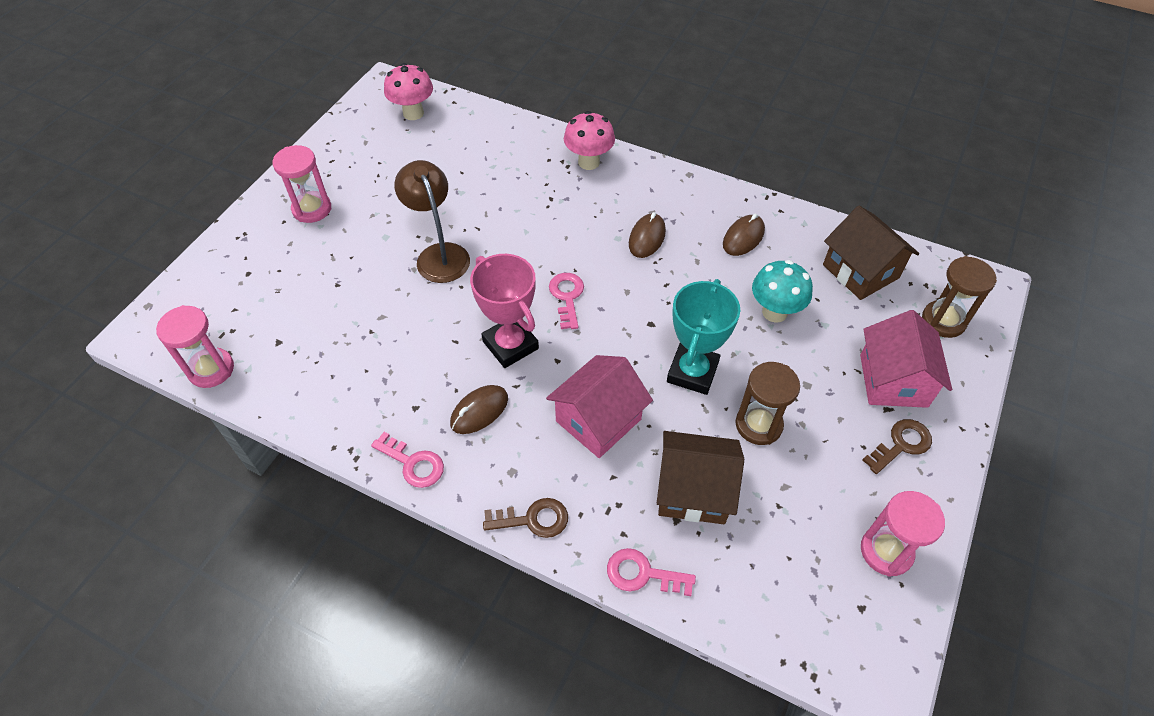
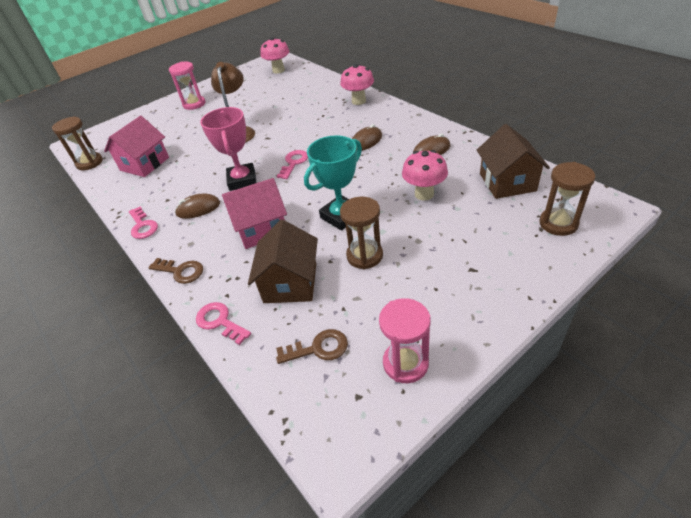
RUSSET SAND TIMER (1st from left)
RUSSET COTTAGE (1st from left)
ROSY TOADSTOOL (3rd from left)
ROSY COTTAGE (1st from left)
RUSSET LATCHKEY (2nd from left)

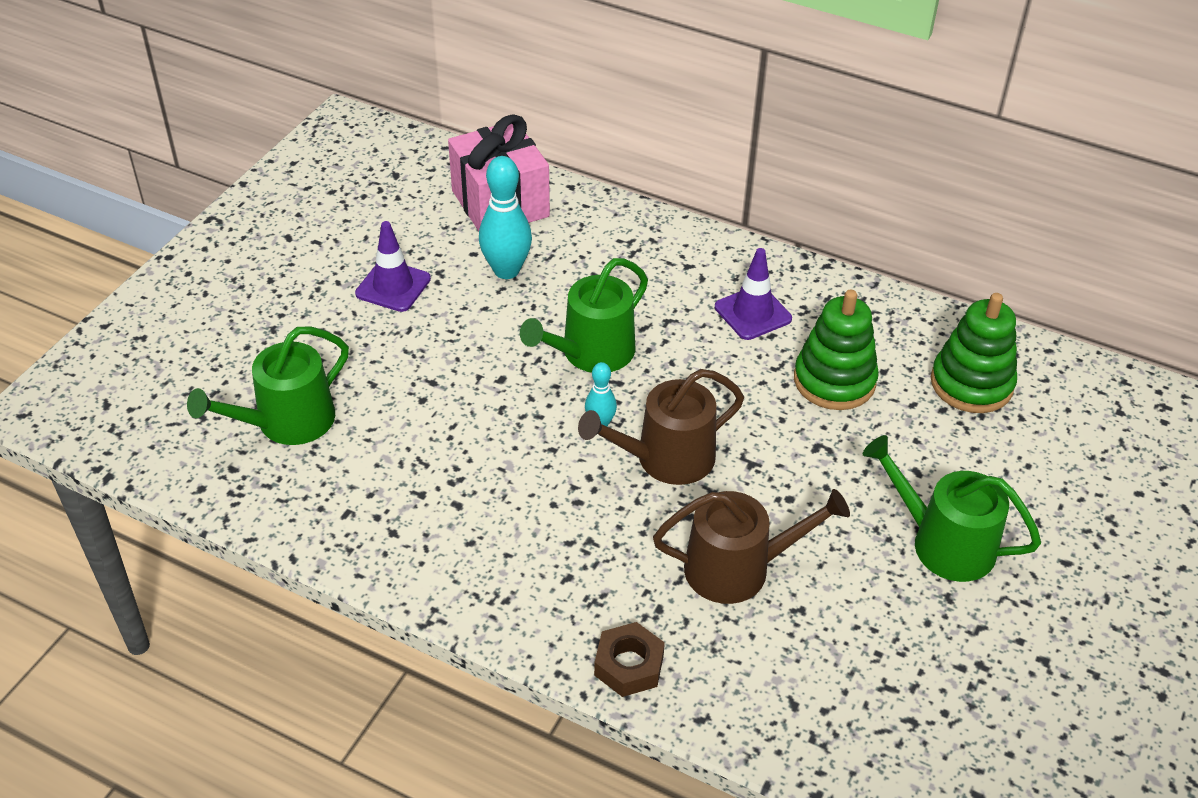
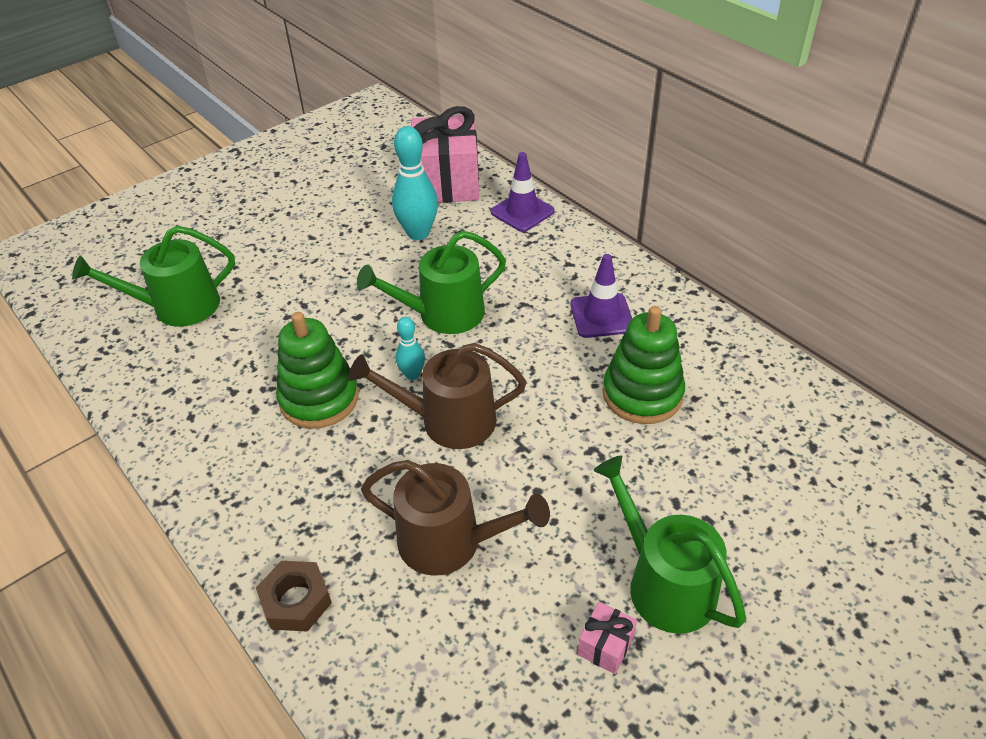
VIOLET TRAFFIC CONE (1st from left)
GREEN RING STACKER (1st from left)
ROSY PRESENT (2nd from left)

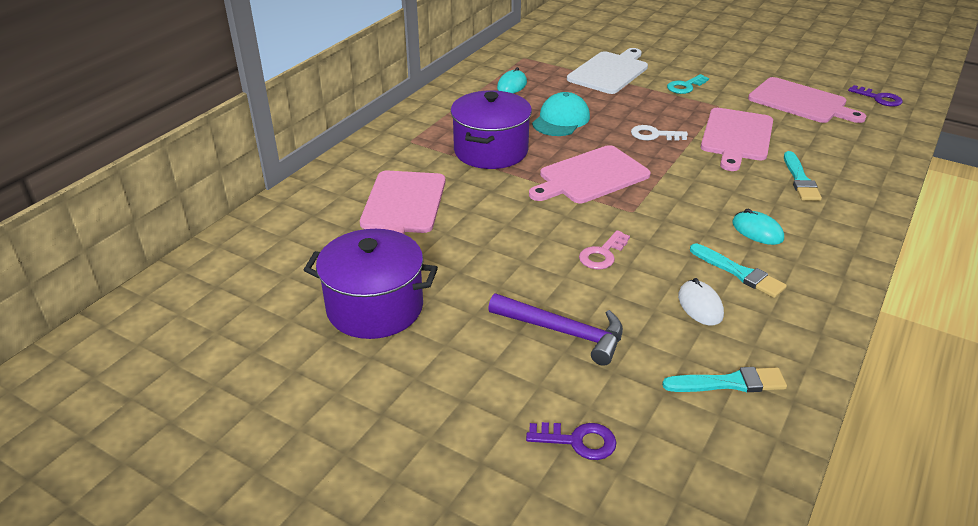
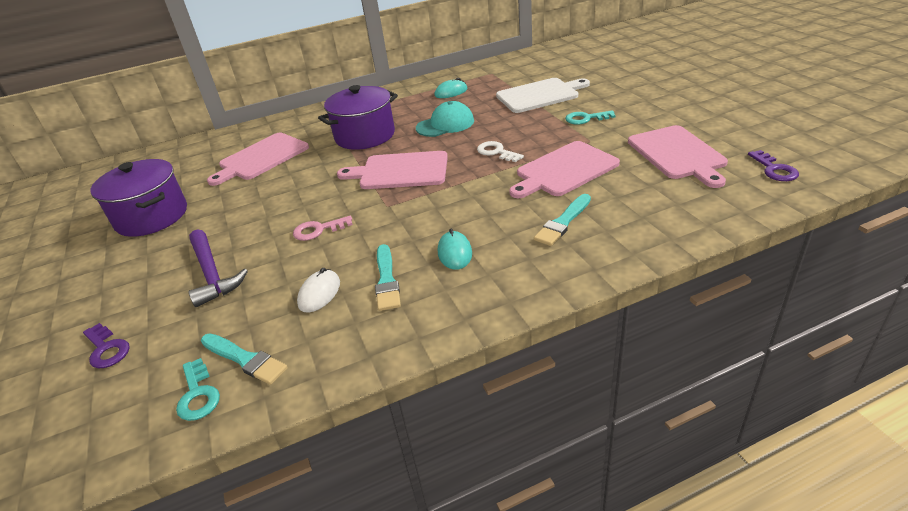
AQUA LATCHKEY (1st from left)

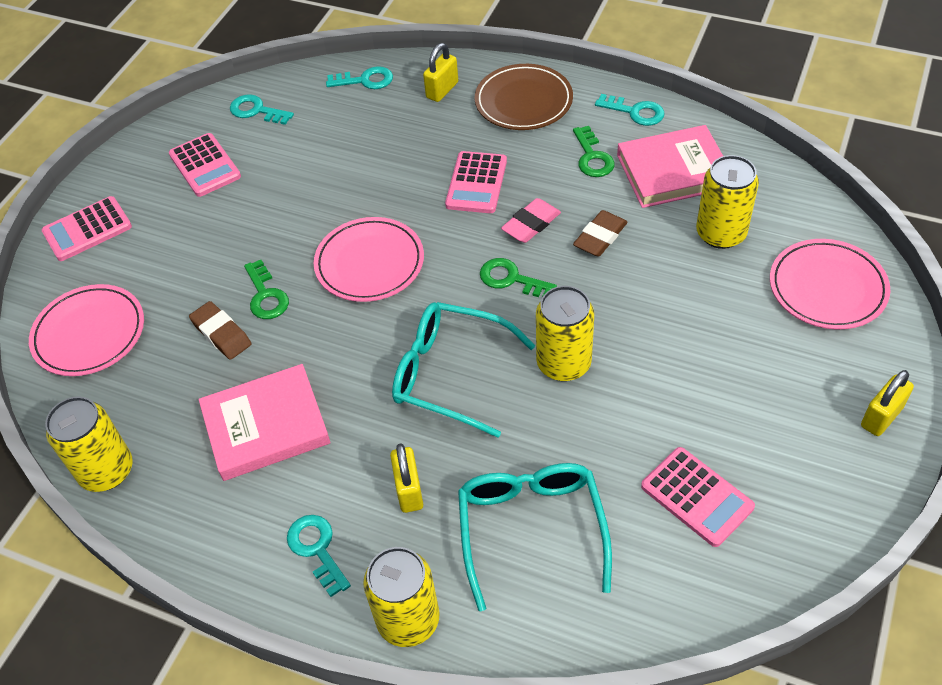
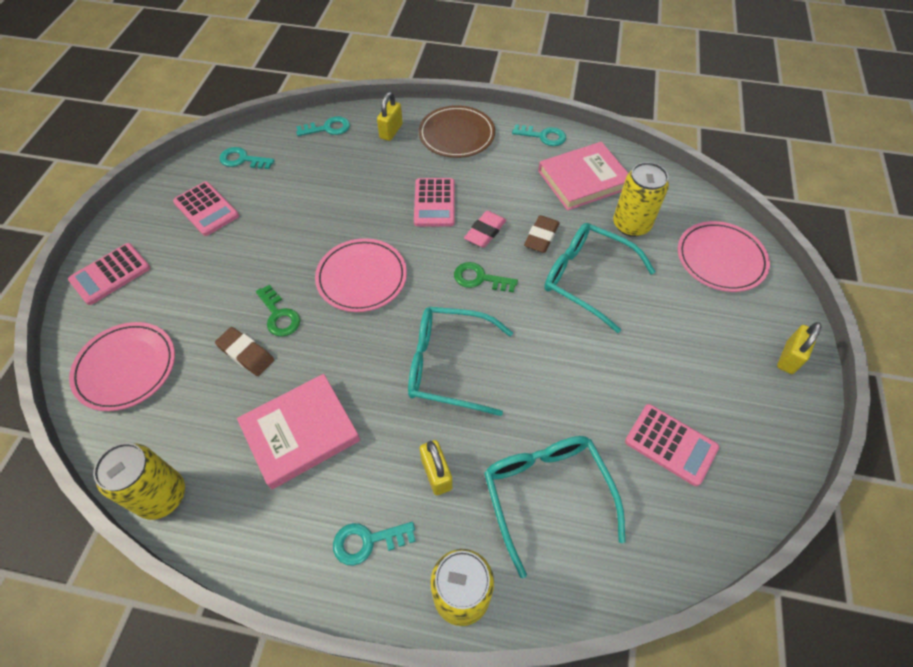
AQUA LATCHKEY (3rd from left)
GOLDEN TIN (3rd from left in the first image)
GREEN LATCHKEY (3rd from left in the first image)
AQUA GLASSES (3rd from left)

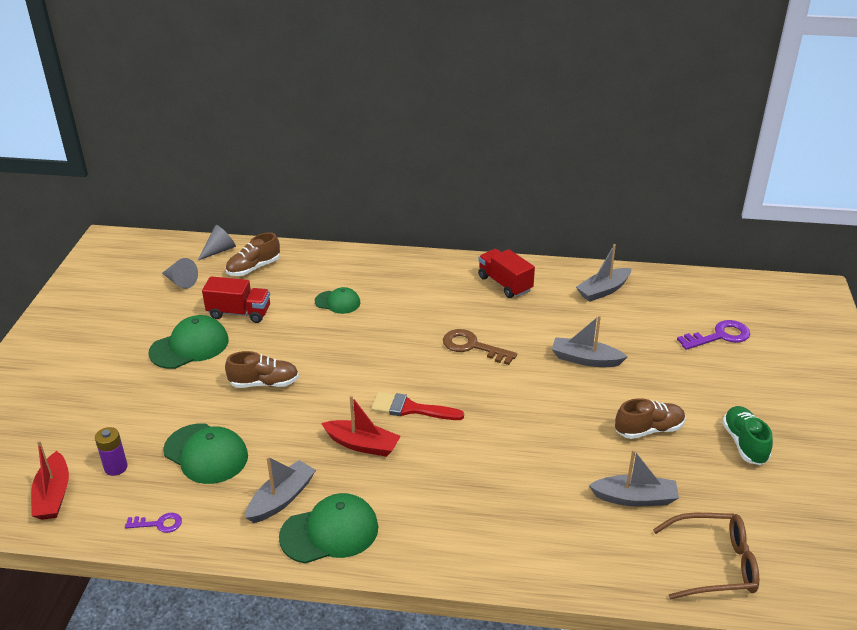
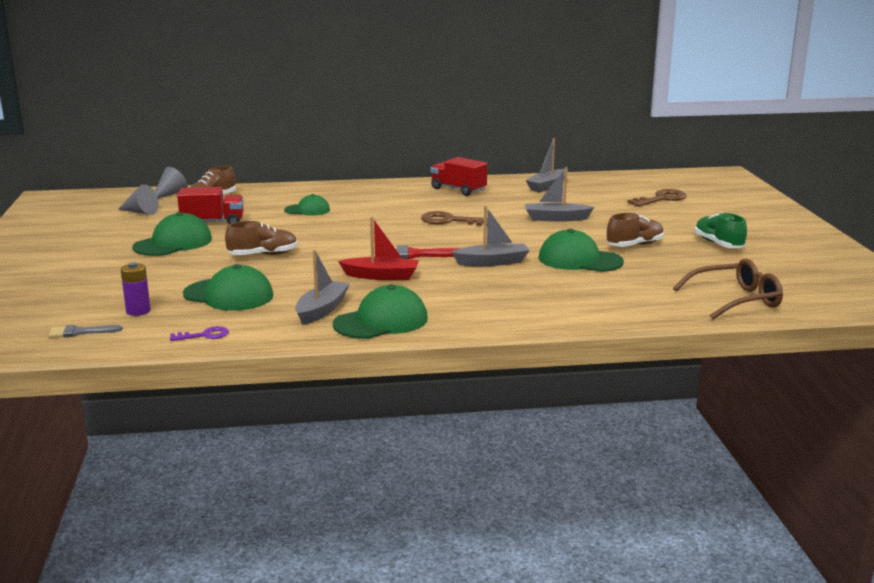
ASH-GREY PAINT BRUSH
ASH-GREY SAILBOAT (2nd from left)
RUSSET LATCHKEY (2nd from left)
GREEN BASEBALL CAP (5th from left)

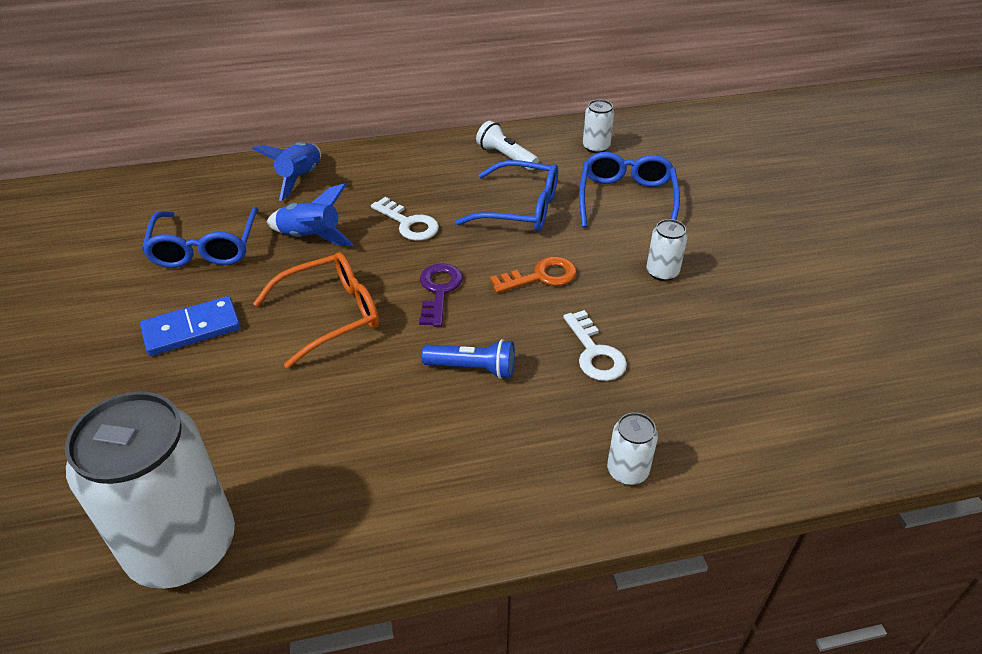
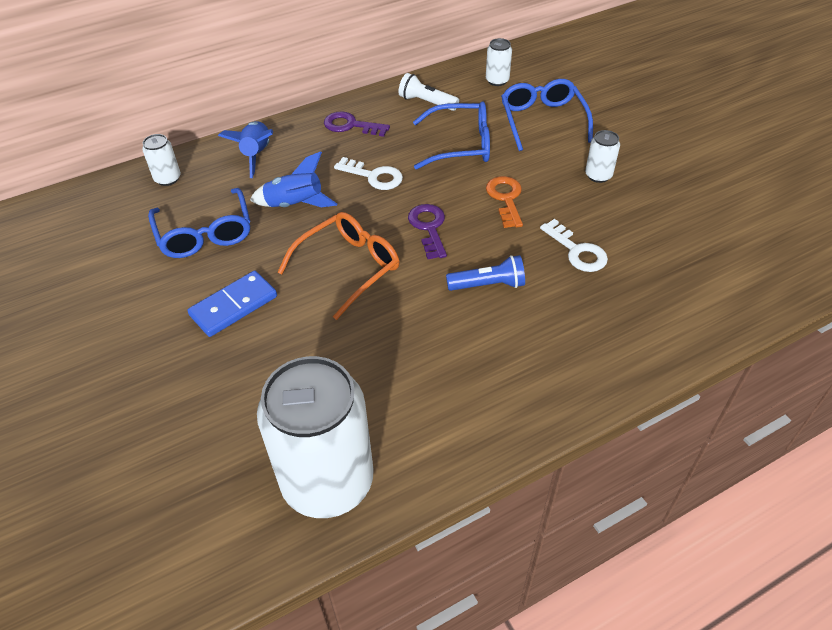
ORANGE-COLOURED LATCHKEY
WHITE TIN (1st from left)
VIOLET LATCHKEY (1st from left)

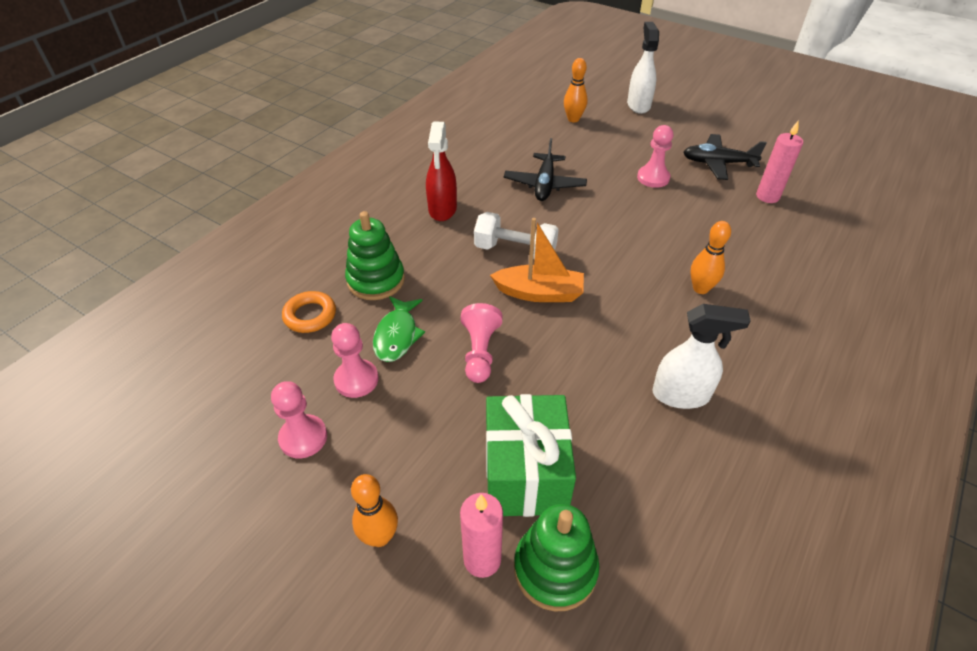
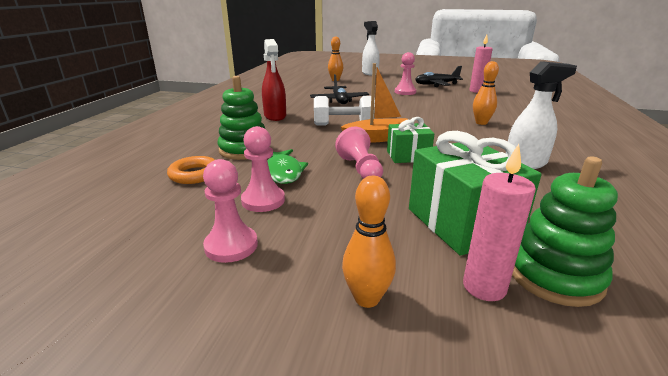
GREEN PRESENT (1st from left)

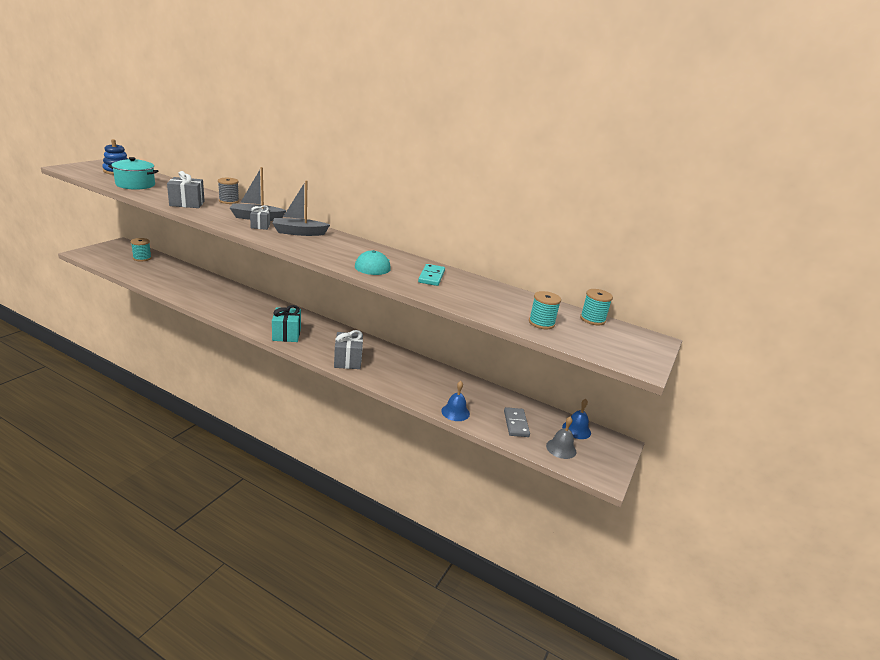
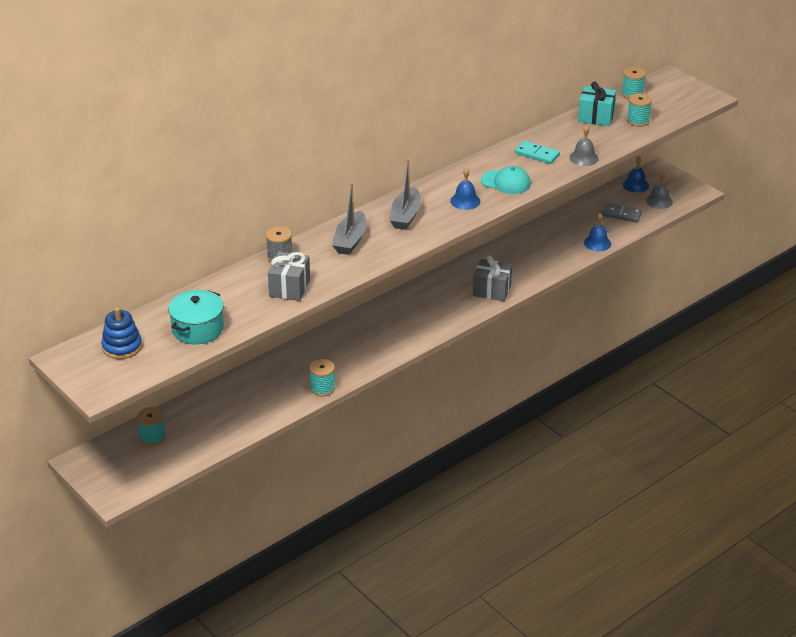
ASH-GREY PRESENT (2nd from left in the first image)
AQUA PRESENT
AQUA BOBBIN (2nd from left)
ROYAL BLUE SCHOOL BELL (1st from left)
ASH-GREY SCHOOL BELL (1st from left)

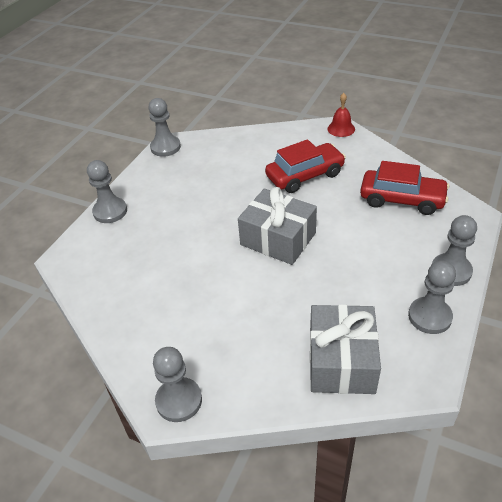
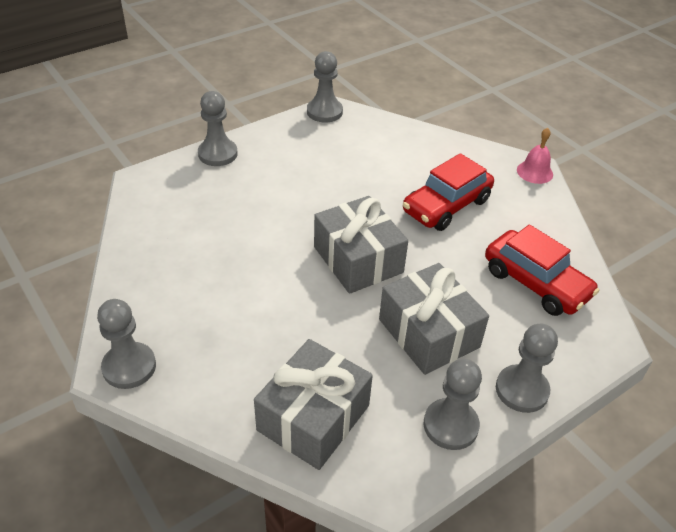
SCARLET TOY CAR (1st from left)
ROSY SCHOOL BELL
ASH-GREY PRESENT (3rd from left)

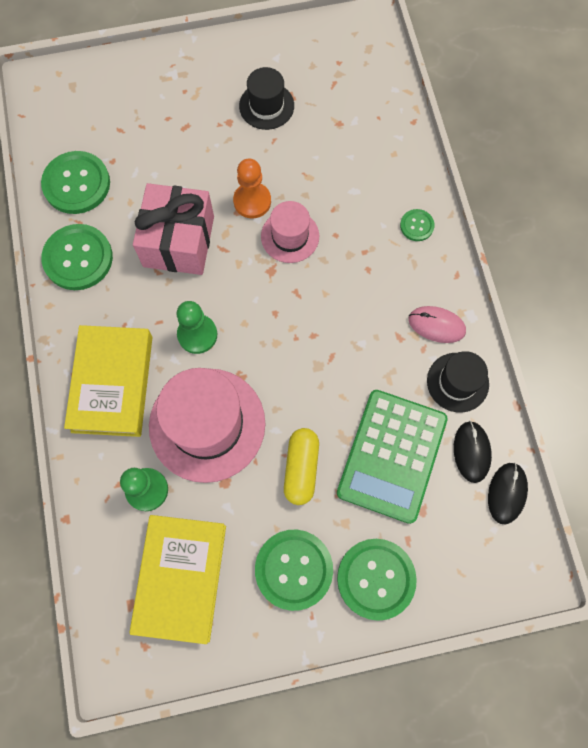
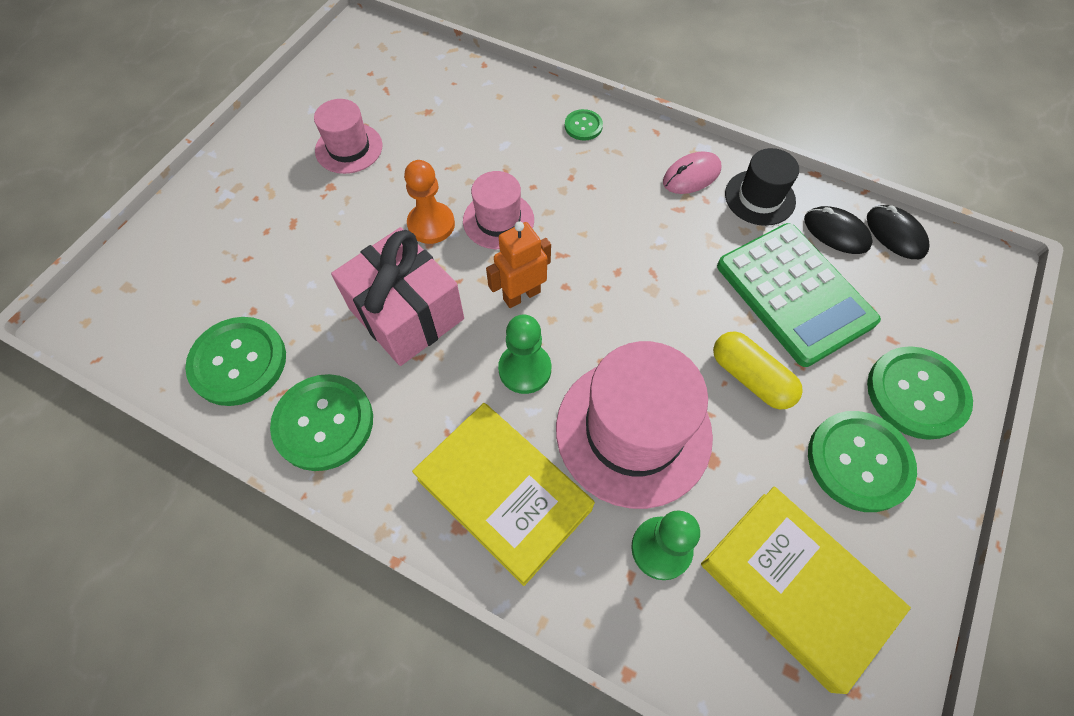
ROSY TOP HAT (1st from left)
ORANGE-COLOURED ROBOT

